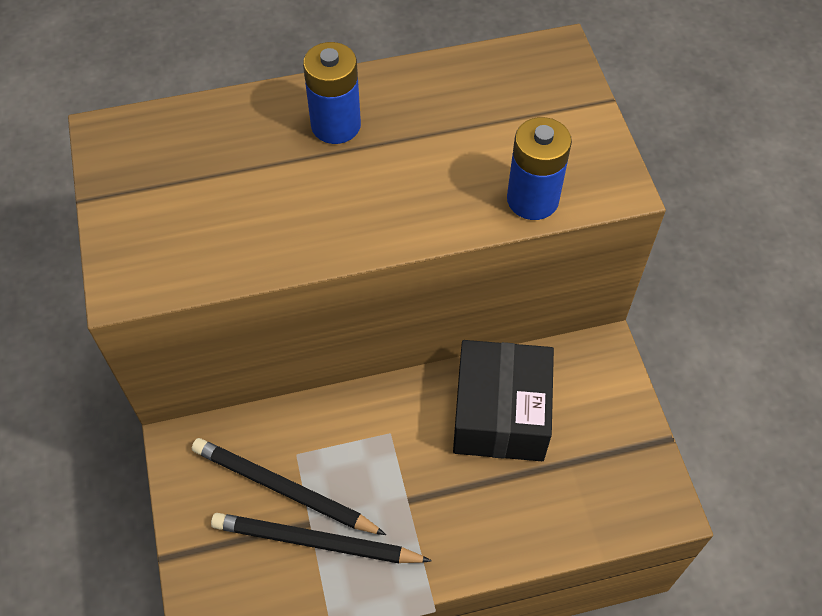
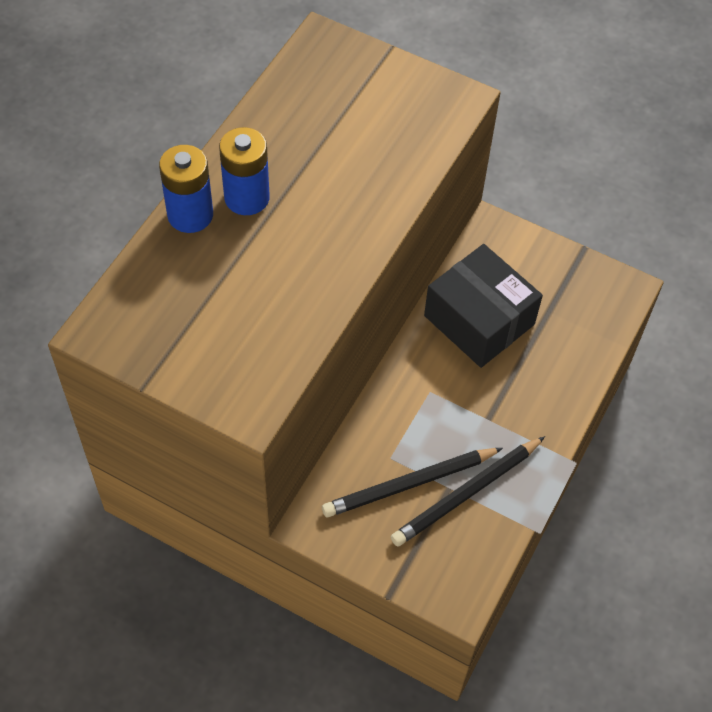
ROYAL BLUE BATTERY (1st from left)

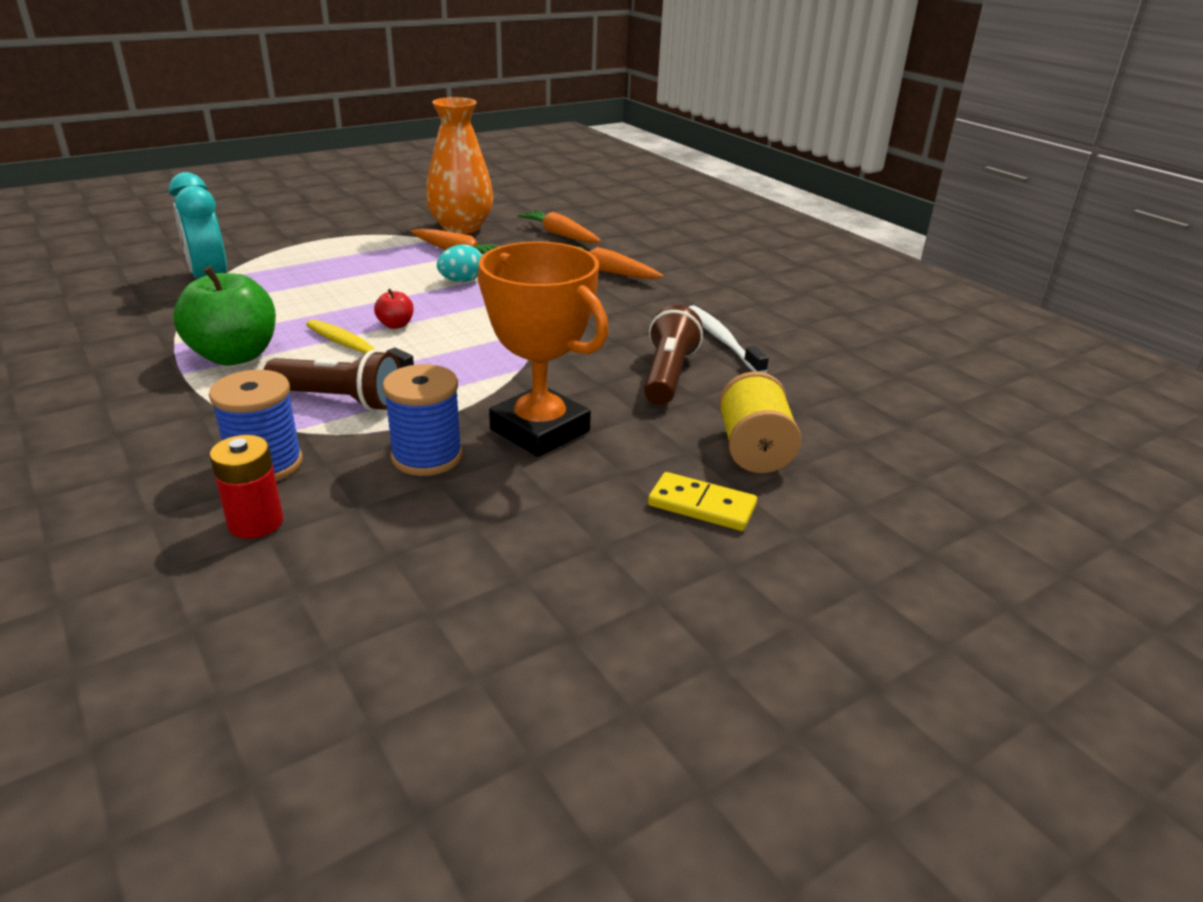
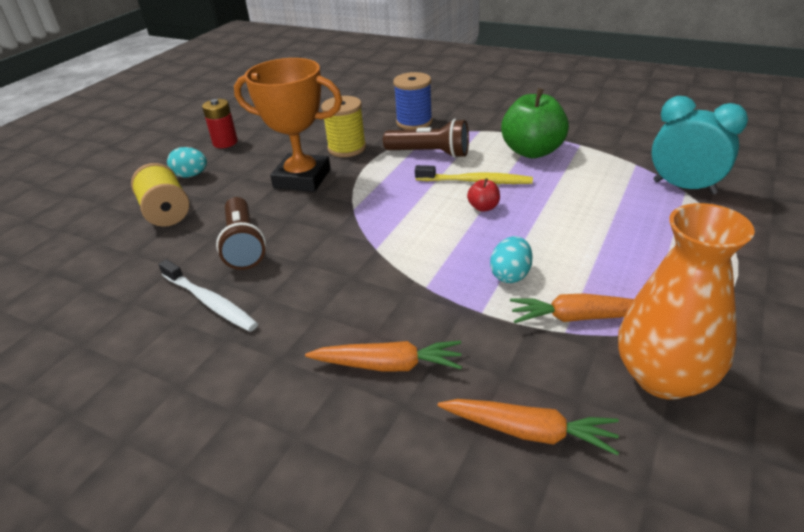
SCARLET BATTERY
RUSSET TORCH (2nd from left)
GOLDEN BOBBIN (2nd from left)
AQUA EGG (1st from left)

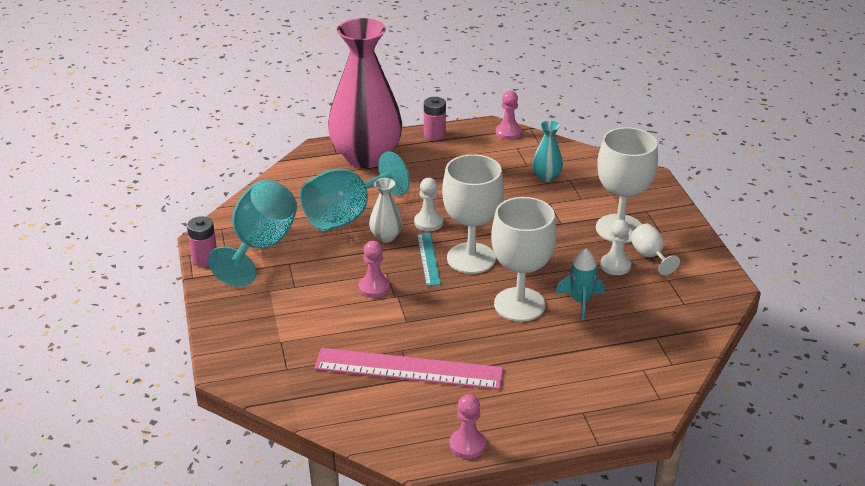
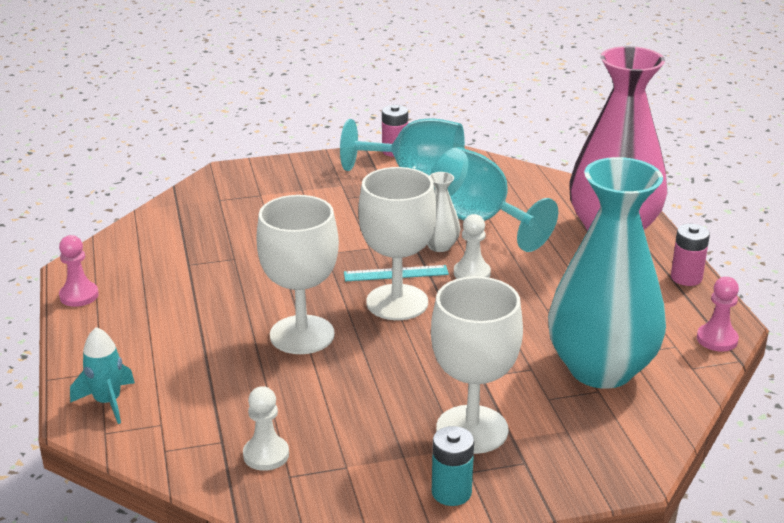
ROSY RULER
ROSY CHESS PAWN (1st from left in the first image)
AQUA TALL VASE
AQUA SPACESHIP
WHITE CHESS PAWN (1st from left)
WHITE GOBLET (4th from left in the first image)
AQUA BATTERY

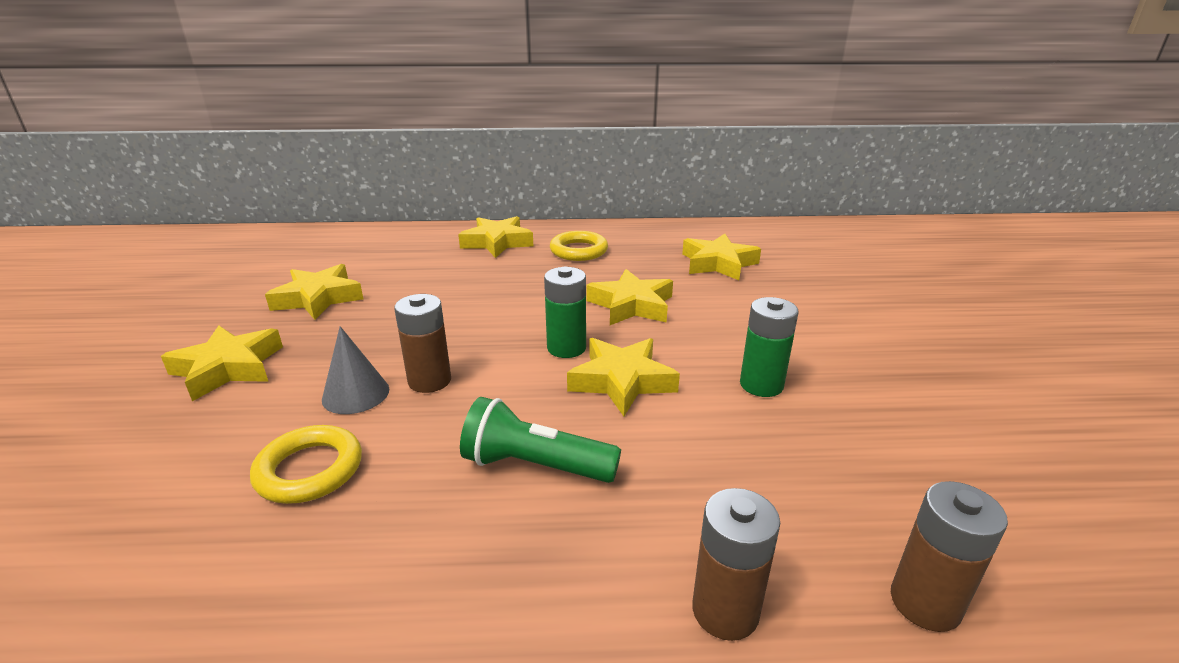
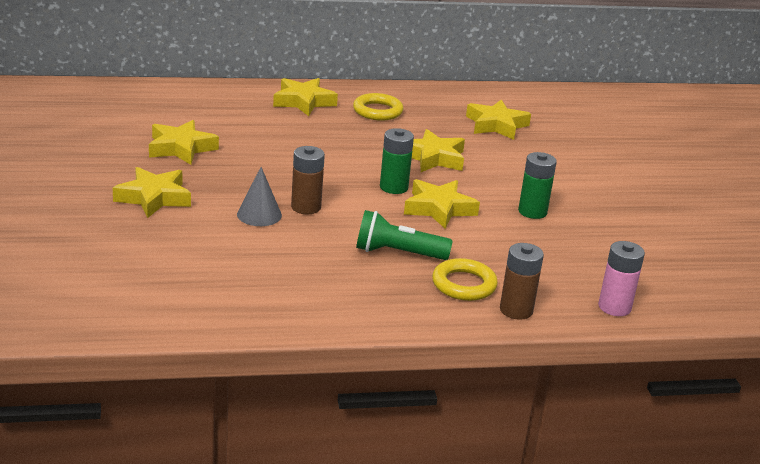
GOLDEN HOOP (2nd from left)
ROSY BATTERY

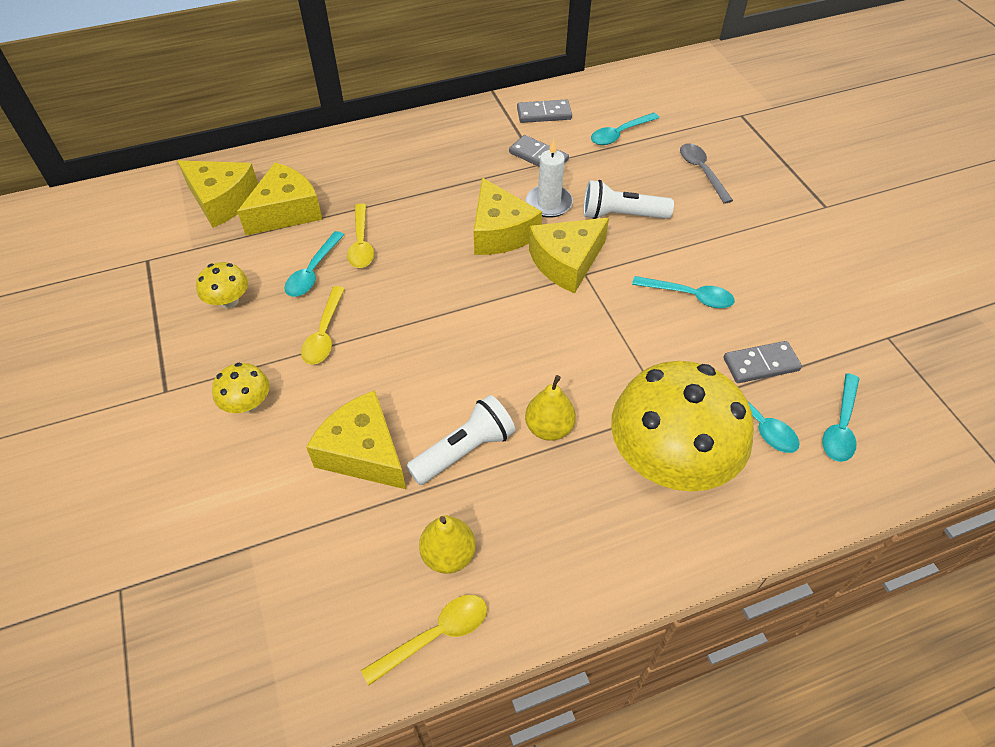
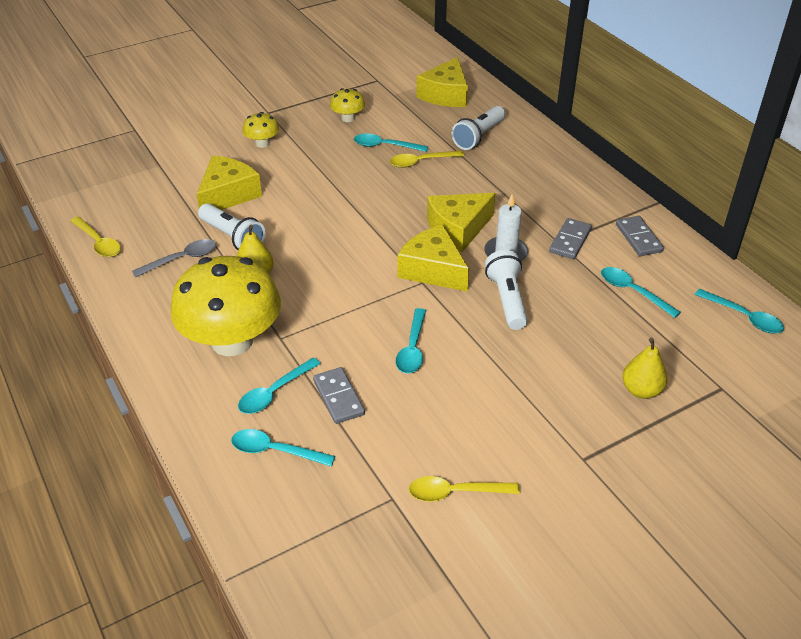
GOLDEN CHEESE WEDGE (2nd from left in the first image)
GOLDEN TABLESPOON (3rd from left)
GOLDEN PEAR (2nd from left)
ASH-GREY TABLESPOON
WHITE TORCH (2nd from left)
AQUA TABLESPOON (6th from left)

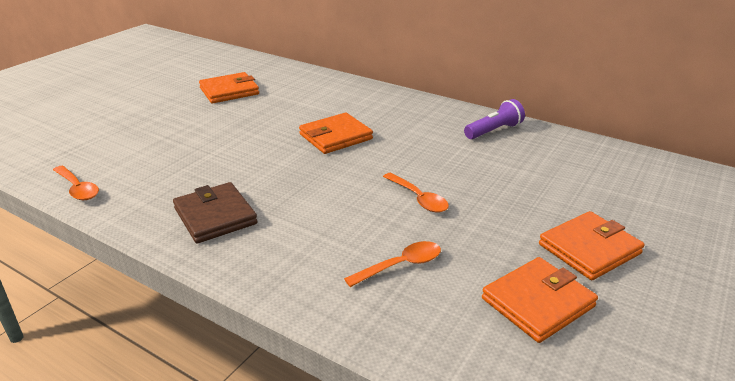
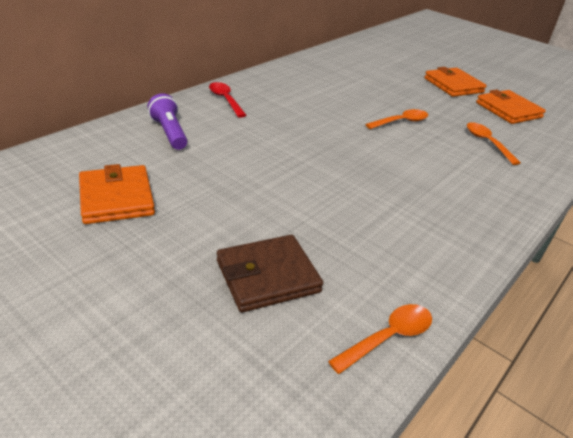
RUSSET CARD WALLET
ORANGE-COLOURED CARD WALLET (2nd from left in the first image)
VIOLET TORCH
SCARLET TABLESPOON

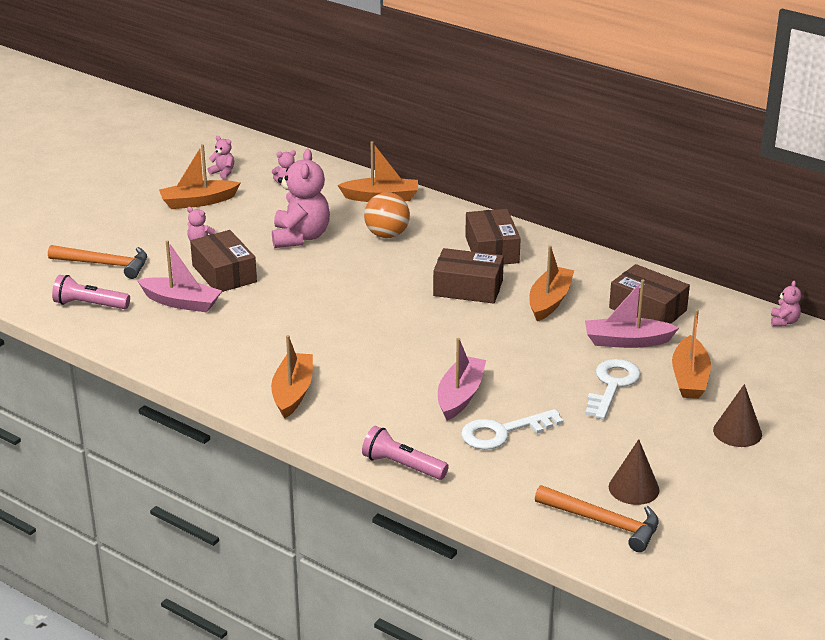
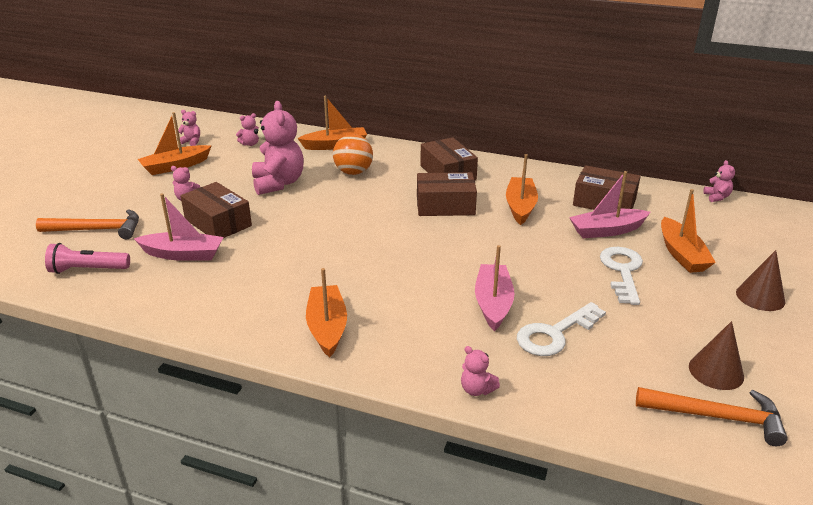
ROSY TEDDY BEAR (5th from left)

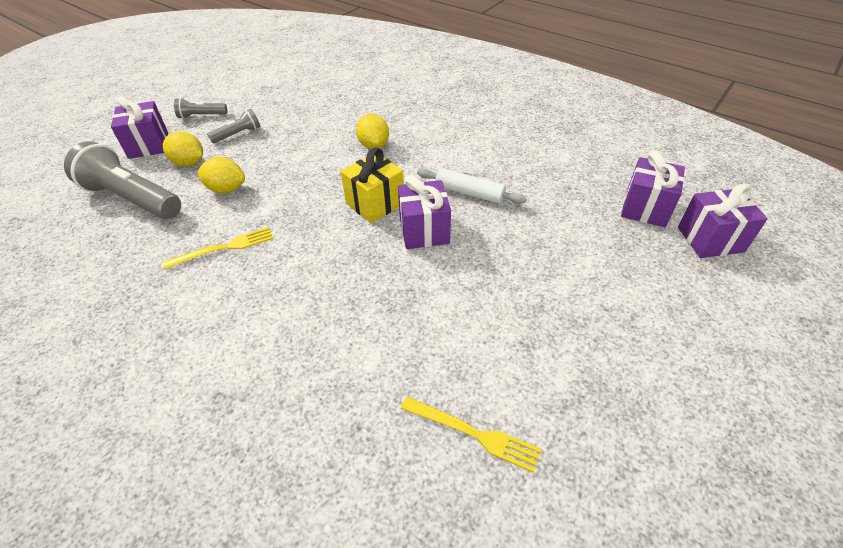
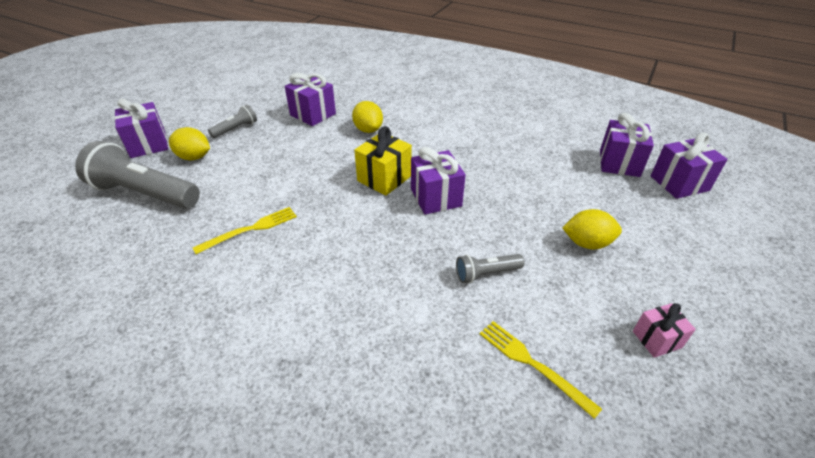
ASH-GREY TORCH (3rd from left)
GOLDEN TOY LEMON (3rd from left)
GOLDEN FORK (2nd from left)
WHITE ROLLING PIN
VIOLET PRESENT (2nd from left)
ROSY PRESENT

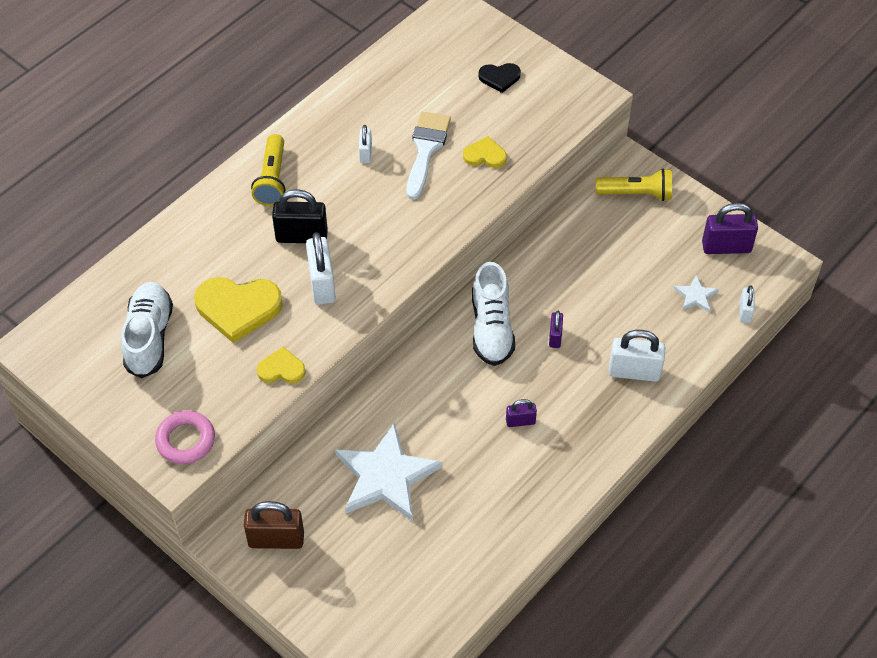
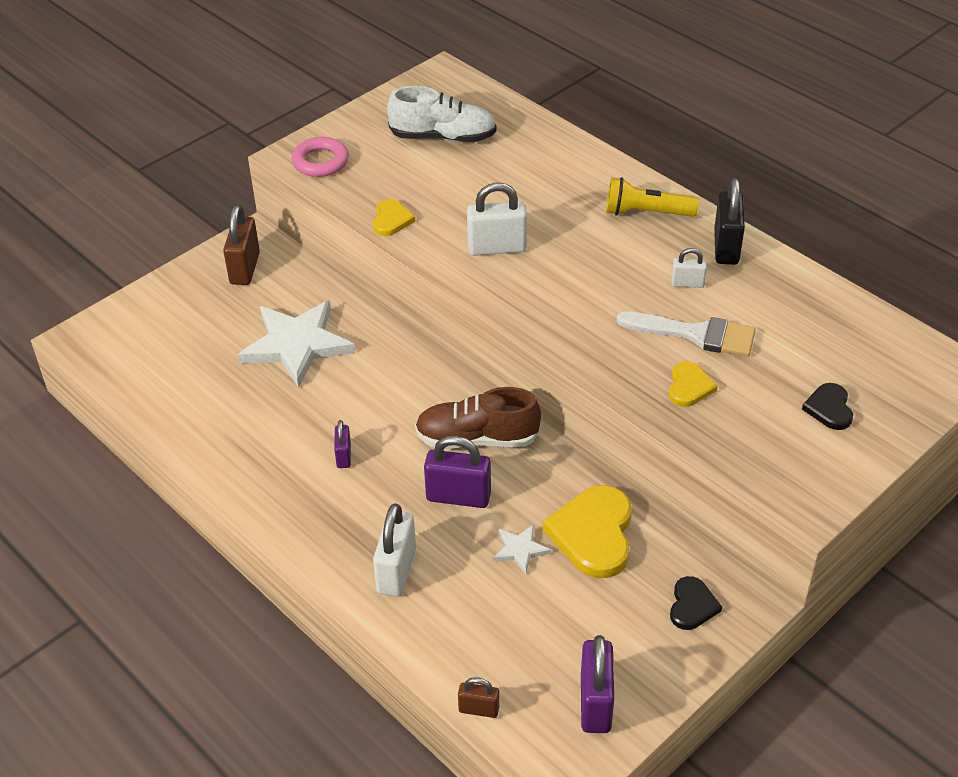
GOLDEN HEART (2nd from left)
BLACK SMALL LOCK
RUSSET LACE-UP SHOE
VIOLET SMALL LOCK (2nd from left)
BLACK HEART (1st from left)
WHITE STAR (2nd from left)
RUSSET SMALL LOCK (2nd from left)

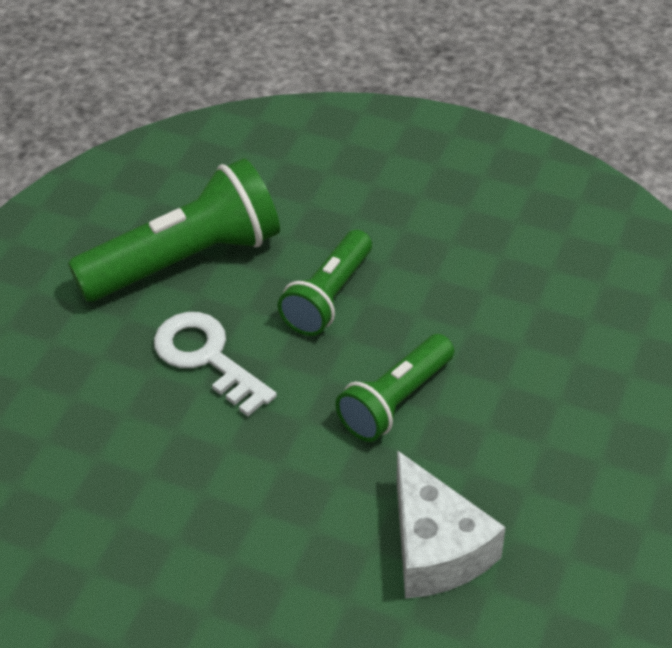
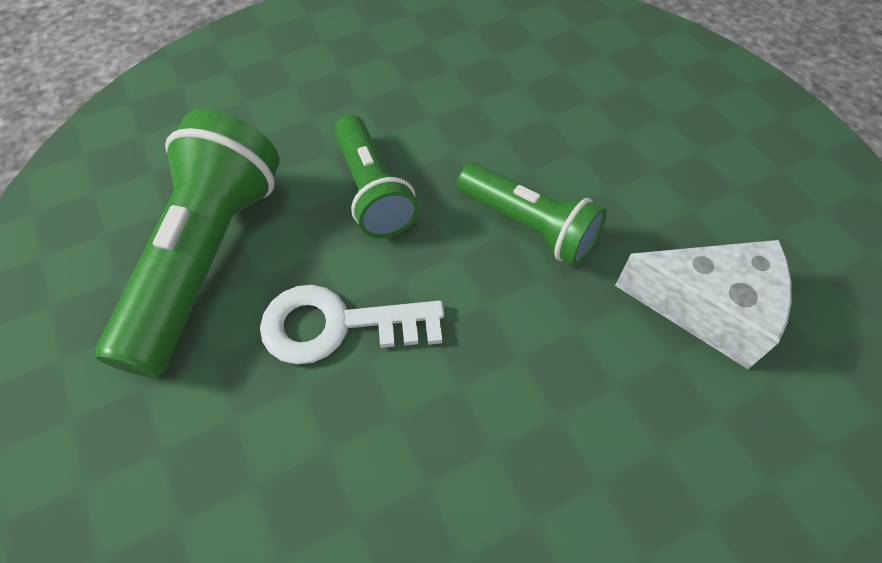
GREEN TORCH (3rd from left)

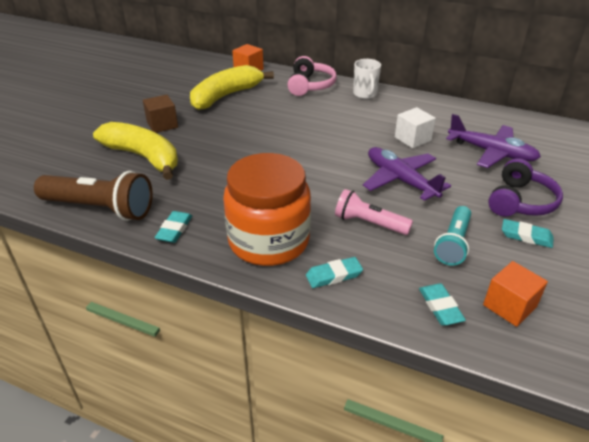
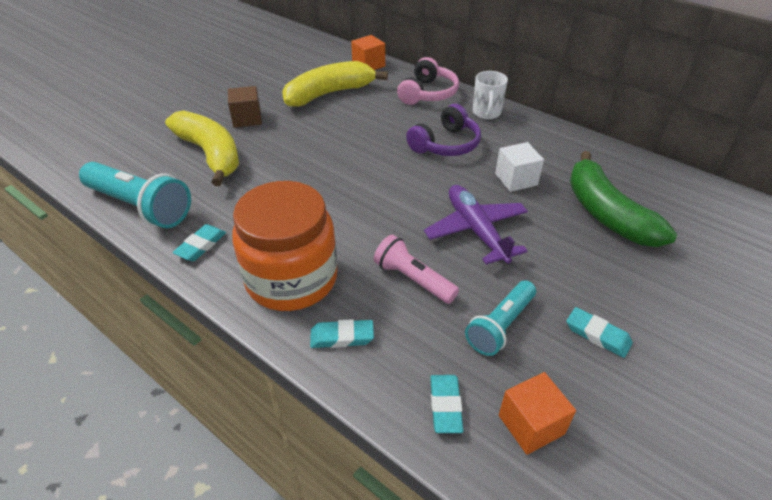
AQUA TORCH (1st from left)
GREEN BANANA FRUIT
VIOLET HEADSET

